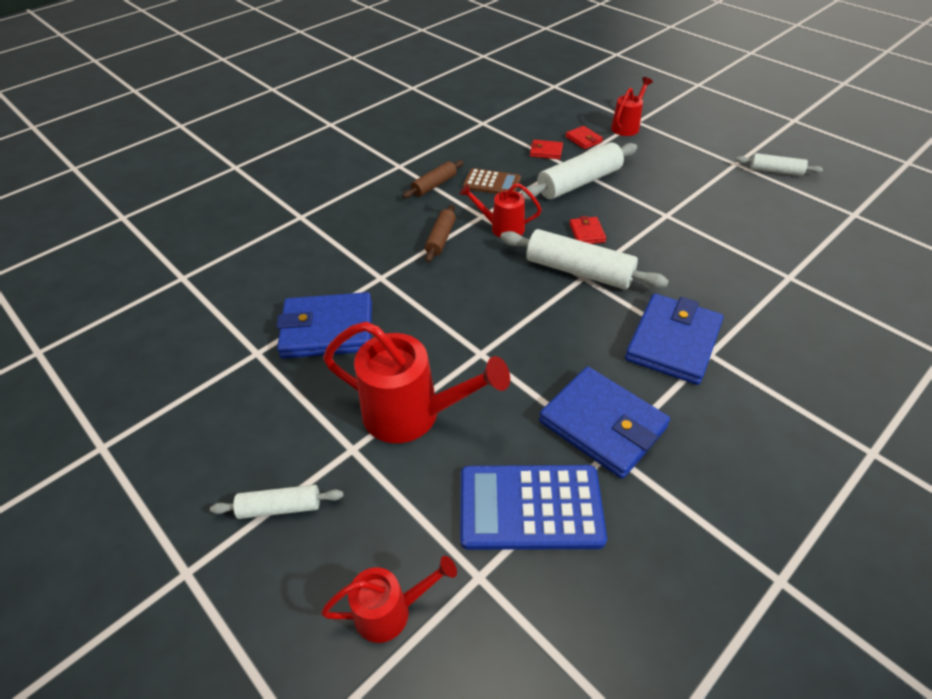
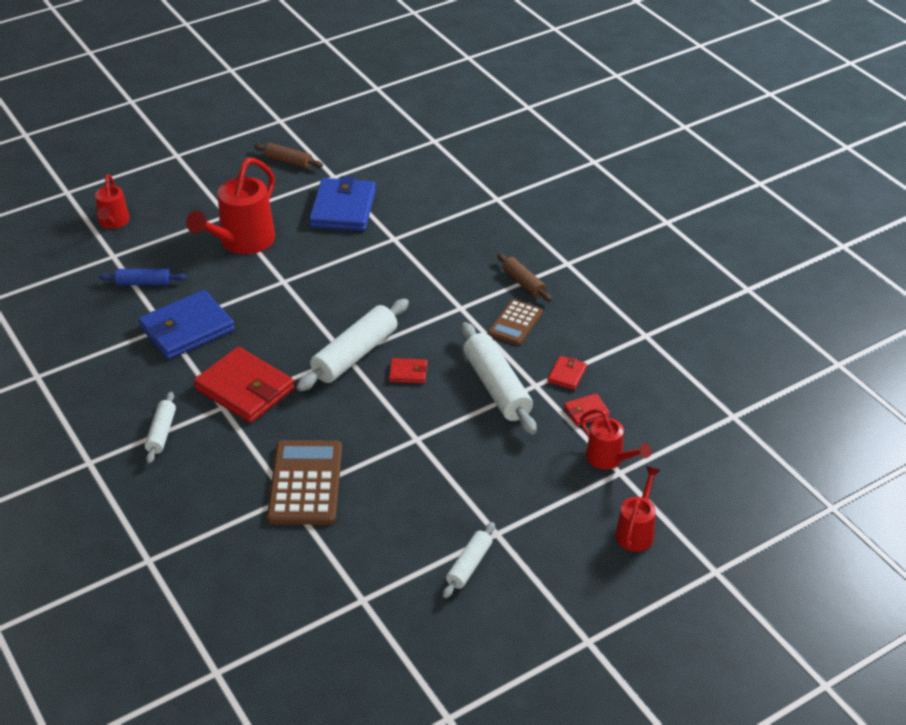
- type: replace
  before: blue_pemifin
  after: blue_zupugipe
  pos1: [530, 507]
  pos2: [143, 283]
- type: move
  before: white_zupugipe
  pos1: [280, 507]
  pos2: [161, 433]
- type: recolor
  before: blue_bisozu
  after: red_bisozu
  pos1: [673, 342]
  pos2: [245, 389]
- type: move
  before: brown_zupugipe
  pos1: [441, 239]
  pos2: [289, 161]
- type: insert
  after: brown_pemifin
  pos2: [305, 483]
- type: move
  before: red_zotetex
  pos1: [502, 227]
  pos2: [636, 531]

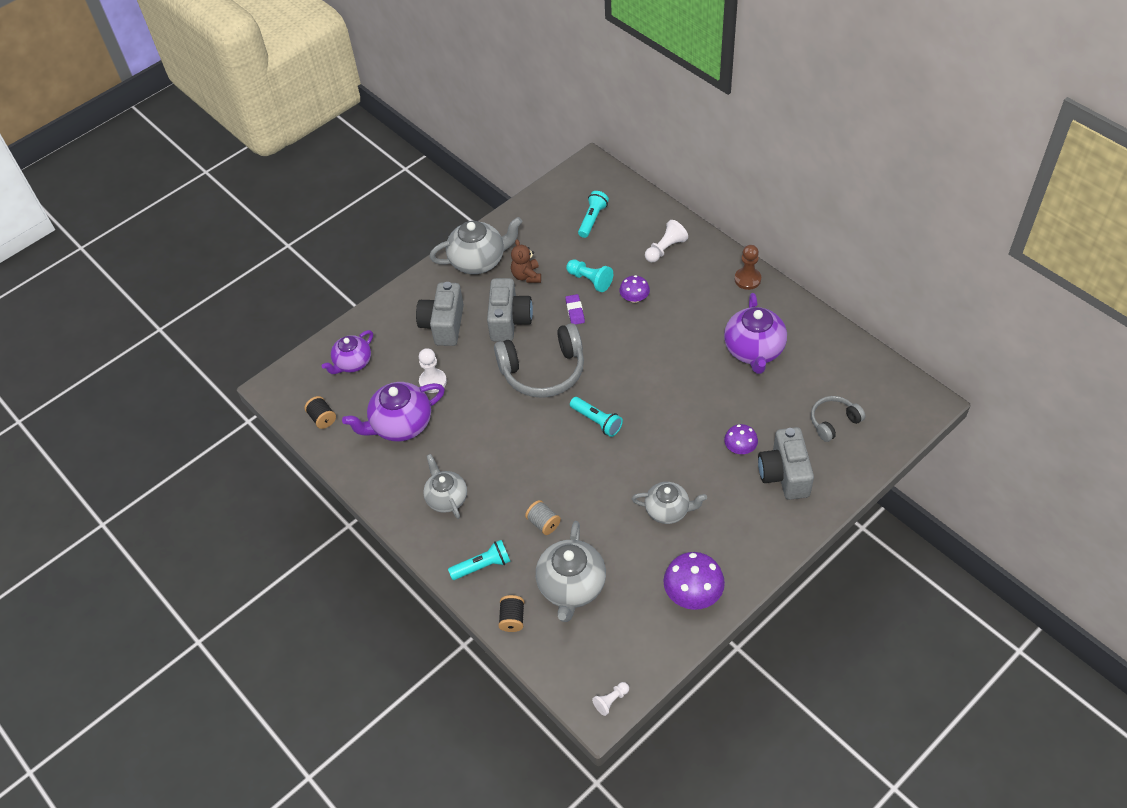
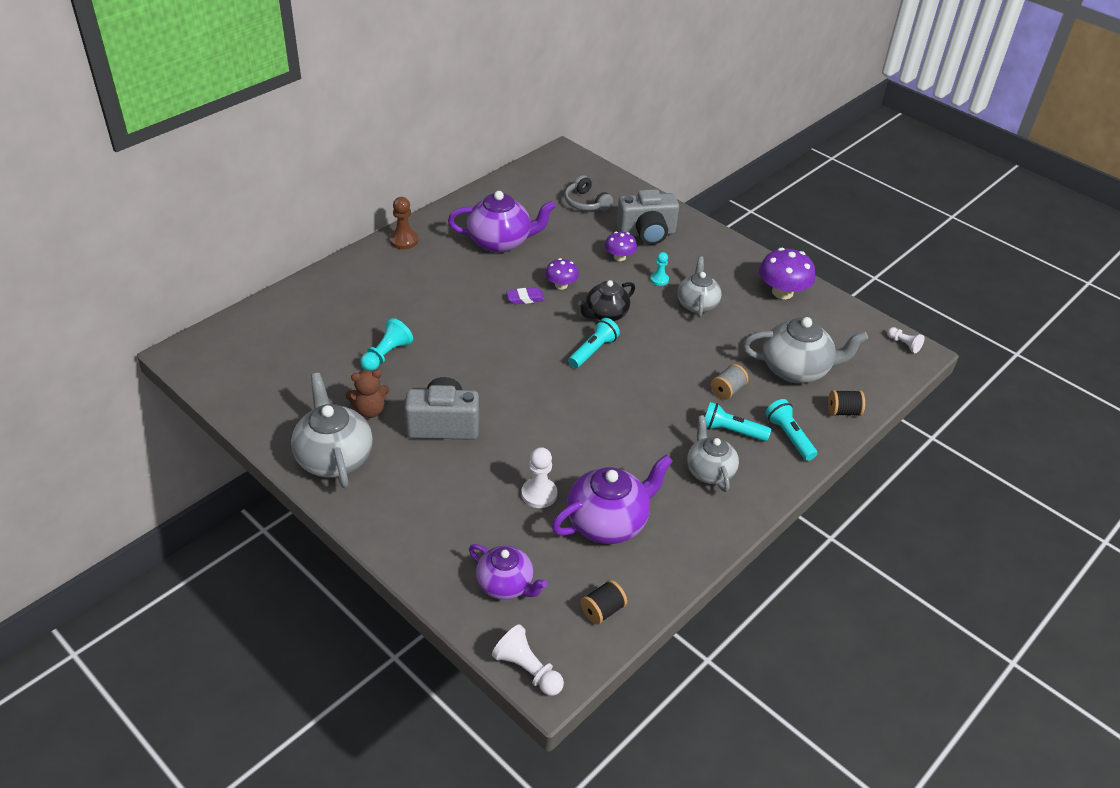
- type: move
  before: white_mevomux
  pos1: [665, 249]
  pos2: [527, 669]
- type: move
  before: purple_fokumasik
  pos1: [575, 311]
  pos2: [525, 298]
- type: move
  before: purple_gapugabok
  pos1: [634, 298]
  pos2: [561, 285]
- type: rotate
  before: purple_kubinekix
  pos1: [400, 425]
  pos2: [608, 522]
  turn: -90
- type: insert
  after: black_kubinekix
  pos2: [605, 314]
- type: insert
  after: turquoise_mevomux
  pos2: [659, 279]
- type: rotate
  before: grey_kubinekix
  pos1: [446, 498]
  pos2: [709, 471]
  turn: 105
- type: move
  before: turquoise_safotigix
  pos1: [592, 219]
  pos2: [731, 431]
- type: delete
  before: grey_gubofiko
  pos1: [443, 325]
- type: delete
  before: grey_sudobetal
  pos1: [543, 370]

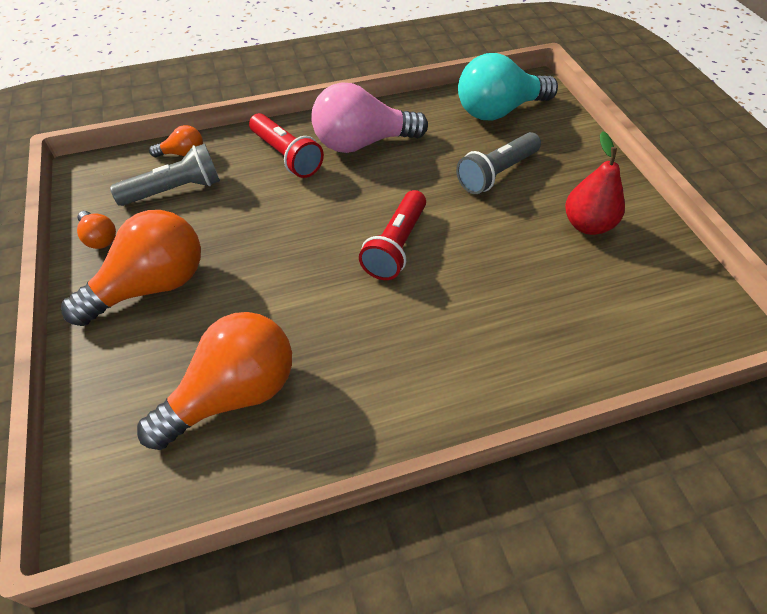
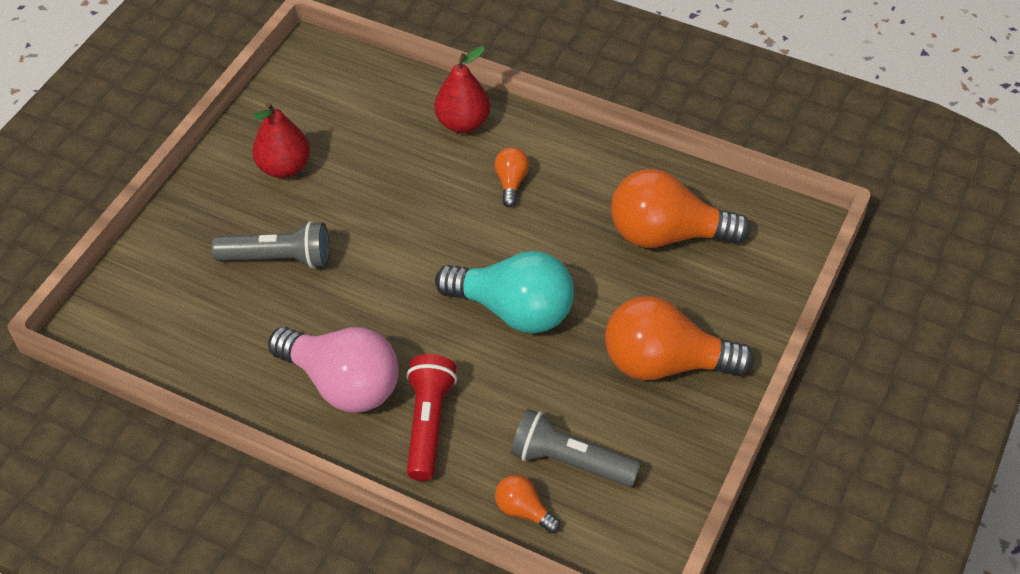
- type: insert
  after: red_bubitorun
  pos2: [463, 123]
- type: move
  before: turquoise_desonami
  pos1: [498, 111]
  pos2: [514, 310]
- type: move
  before: orange_desonami
  pos1: [99, 238]
  pos2: [511, 182]
- type: delete
  before: red_safotigix
  pos1: [396, 246]

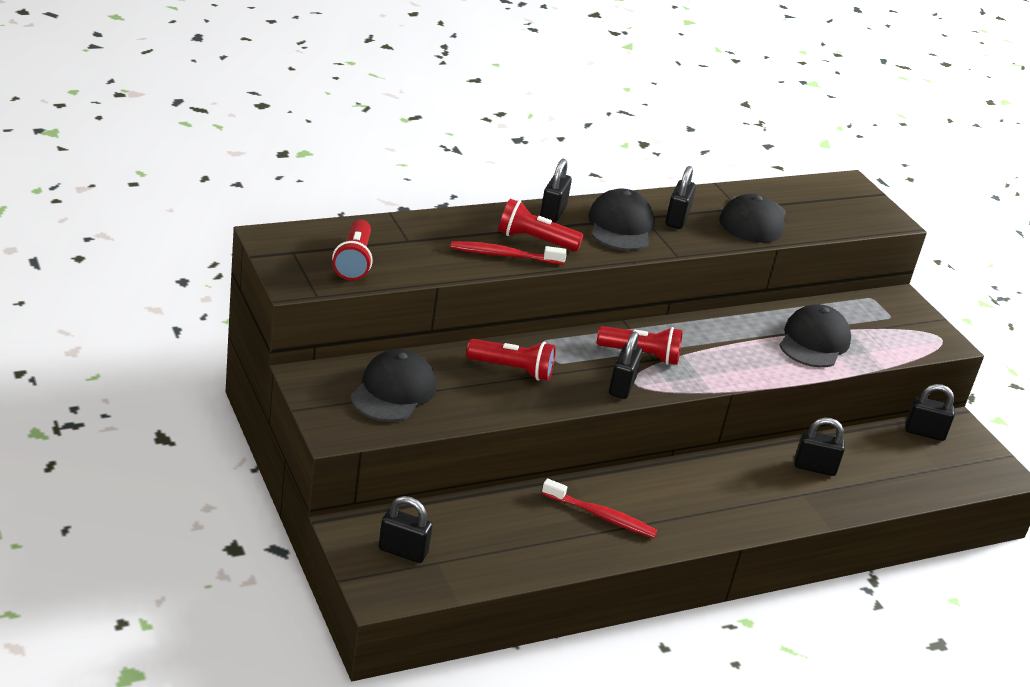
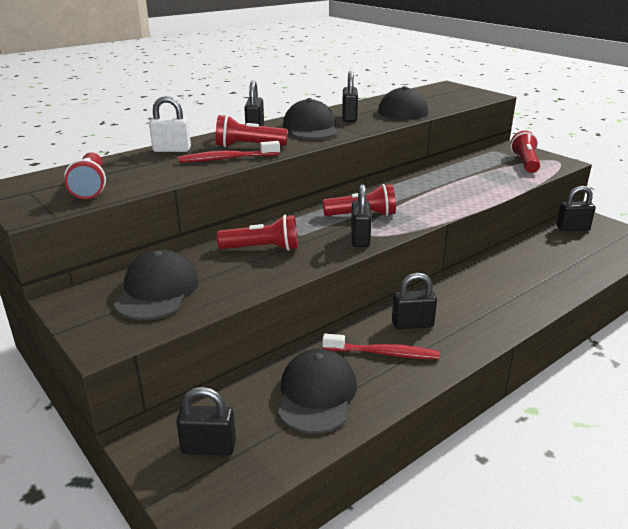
- type: insert
  after: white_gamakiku
  pos2: [172, 150]
- type: move
  before: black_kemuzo
  pos1: [814, 341]
  pos2: [317, 394]
- type: move
  before: black_gamakiku
  pos1: [814, 467]
  pos2: [412, 324]
- type: insert
  after: red_safotigix
  pos2: [525, 163]

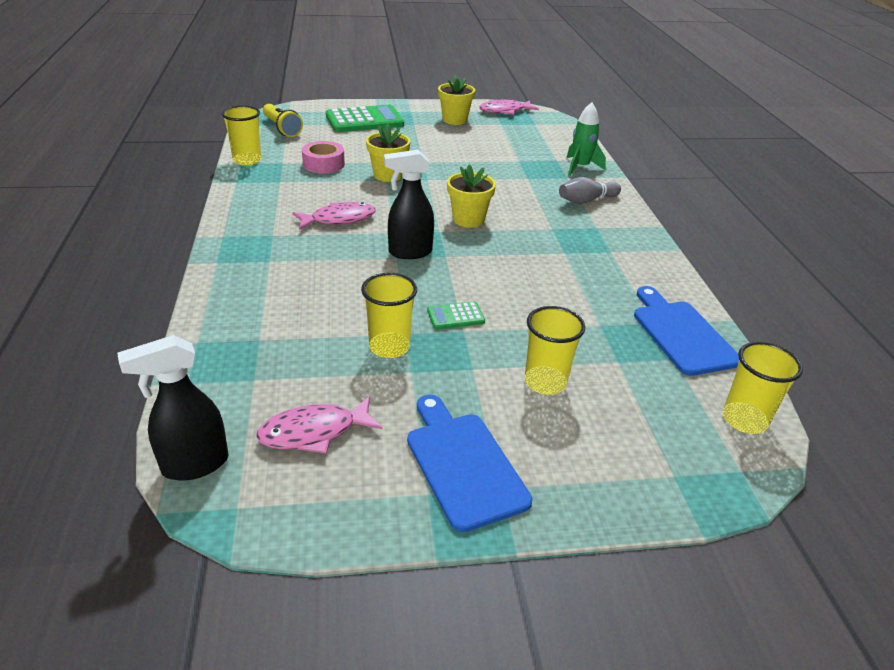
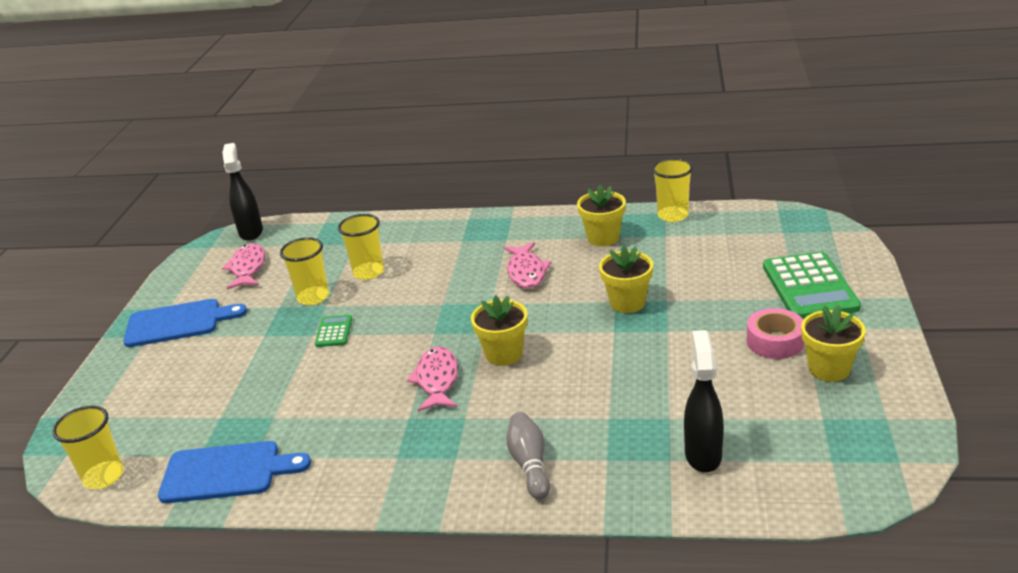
- type: move
  before: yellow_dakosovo
  pos1: [545, 382]
  pos2: [368, 272]
- type: move
  before: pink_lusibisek
  pos1: [505, 111]
  pos2: [437, 380]
- type: insert
  after: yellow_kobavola
  pos2: [603, 238]
- type: move
  before: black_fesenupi
  pos1: [409, 252]
  pos2: [703, 454]
- type: move
  before: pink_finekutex
  pos1: [323, 164]
  pos2: [775, 341]
- type: delete
  before: yellow_safotigix
  pos1: [281, 128]
- type: delete
  before: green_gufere
  pos1: [580, 167]

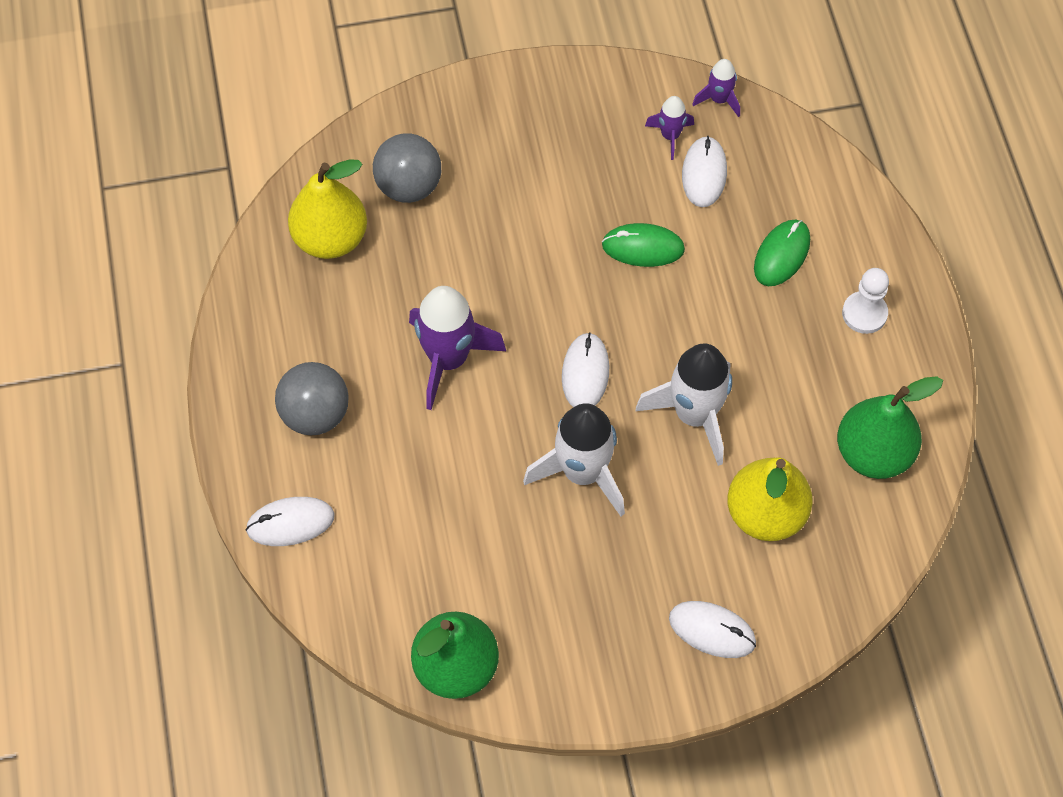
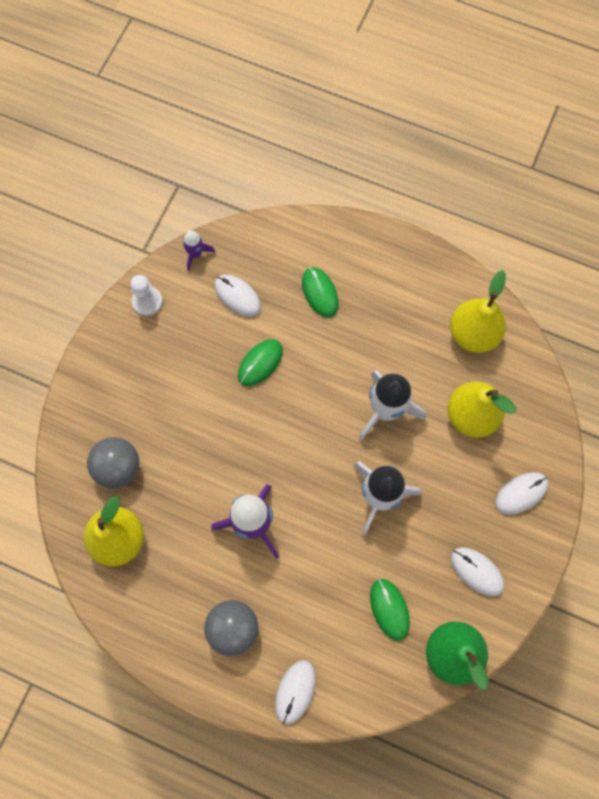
- type: move
  before: white_mevomux
  pos1: [864, 313]
  pos2: [147, 302]
- type: insert
  after: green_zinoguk
  pos2: [389, 609]
- type: recolor
  before: green_bubitorun
  after: yellow_bubitorun
  pos1: [873, 453]
  pos2: [473, 334]
- type: move
  before: white_zinoguk
  pos1: [585, 373]
  pos2: [476, 571]
- type: delete
  before: purple_gufere
  pos1: [670, 136]

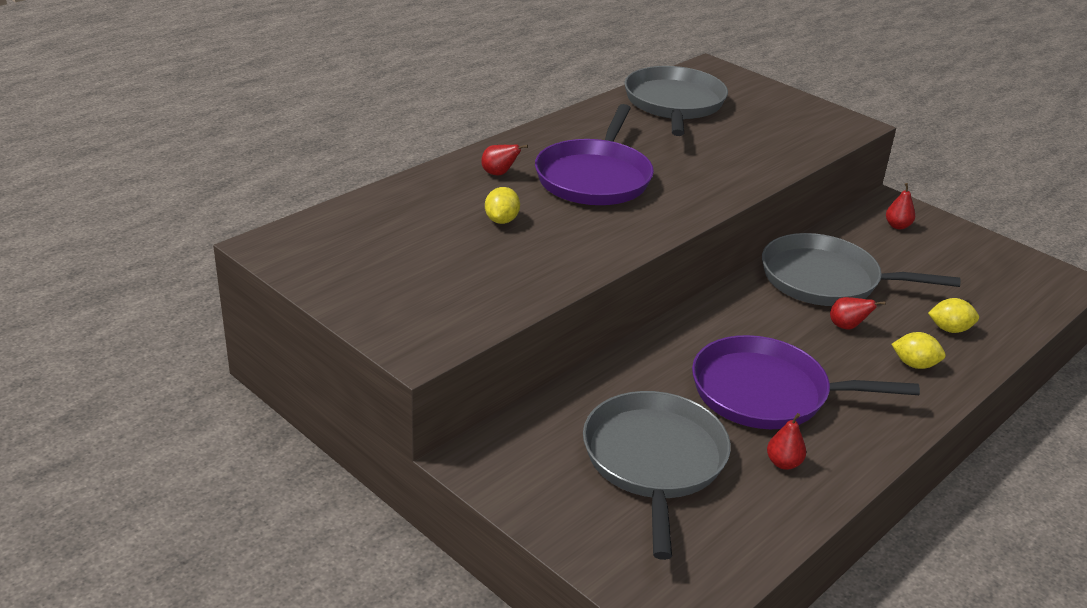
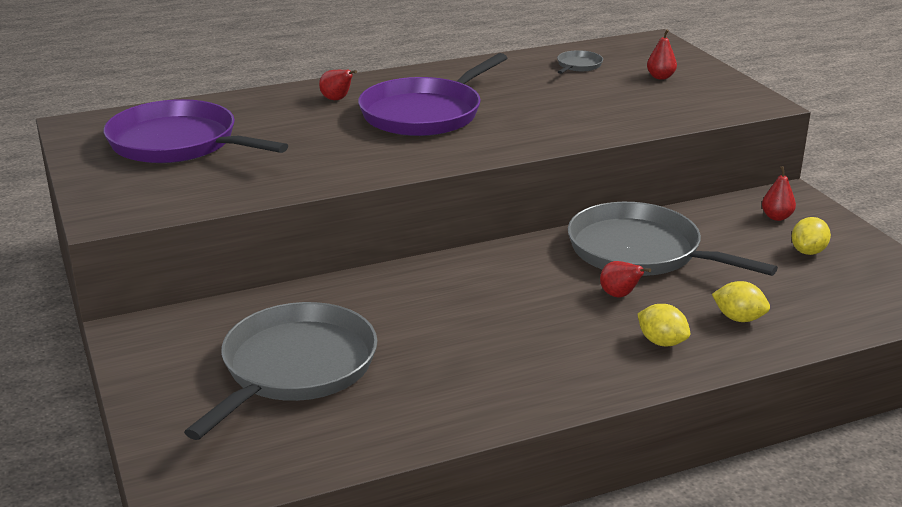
- type: move
  before: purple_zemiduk
  pos1: [767, 393]
  pos2: [179, 143]
- type: resize
  before: grey_zemiduk
  pos1: [674, 104]
  pos2: [578, 66]
  scale: 0.42
- type: move
  before: red_bubitorun
  pos1: [783, 463]
  pos2: [660, 77]
- type: move
  before: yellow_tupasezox
  pos1: [501, 220]
  pos2: [808, 251]

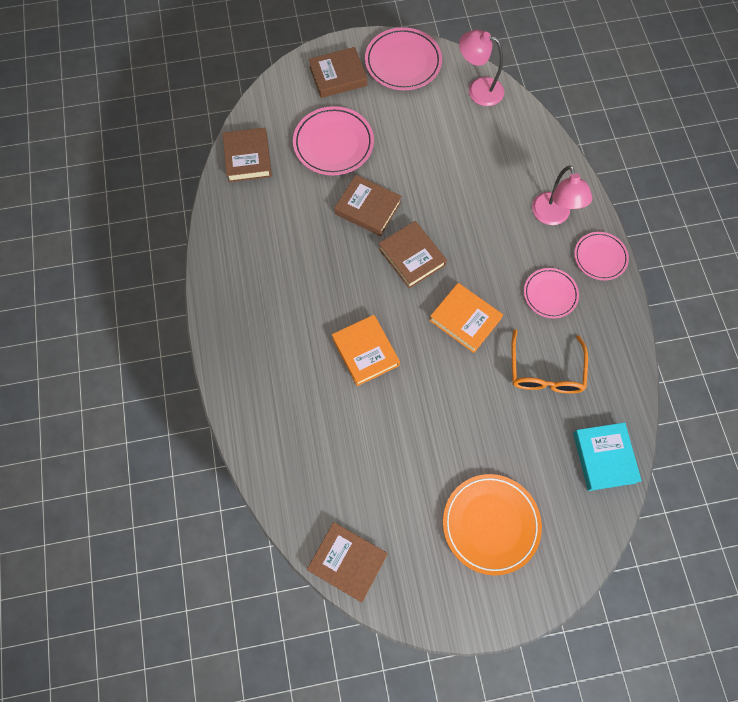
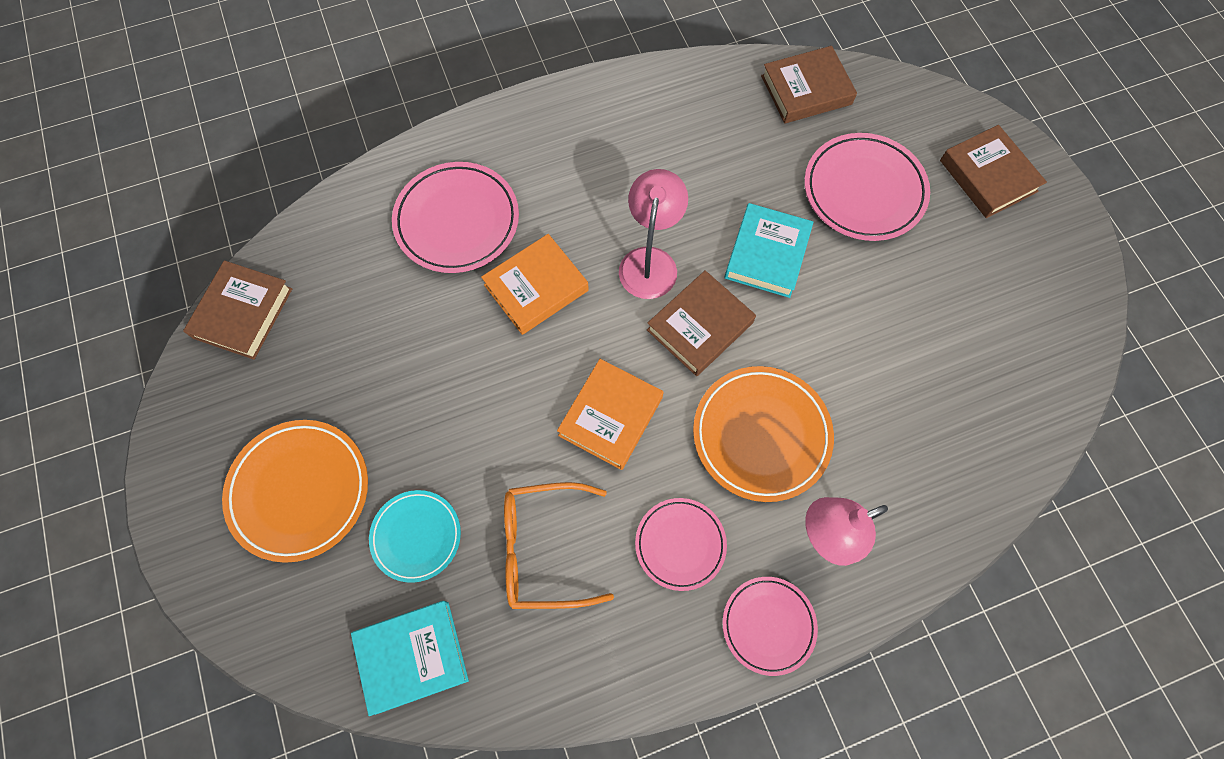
- type: insert
  after: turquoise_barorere
  pos2: [416, 536]
- type: move
  before: pink_barorere
  pos1: [403, 62]
  pos2: [457, 221]
- type: move
  before: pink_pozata
  pos1: [478, 89]
  pos2: [650, 261]
- type: insert
  after: orange_barorere
  pos2: [761, 435]
- type: recolor
  before: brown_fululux
  after: turquoise_fululux
  pos1: [368, 208]
  pos2: [766, 254]

